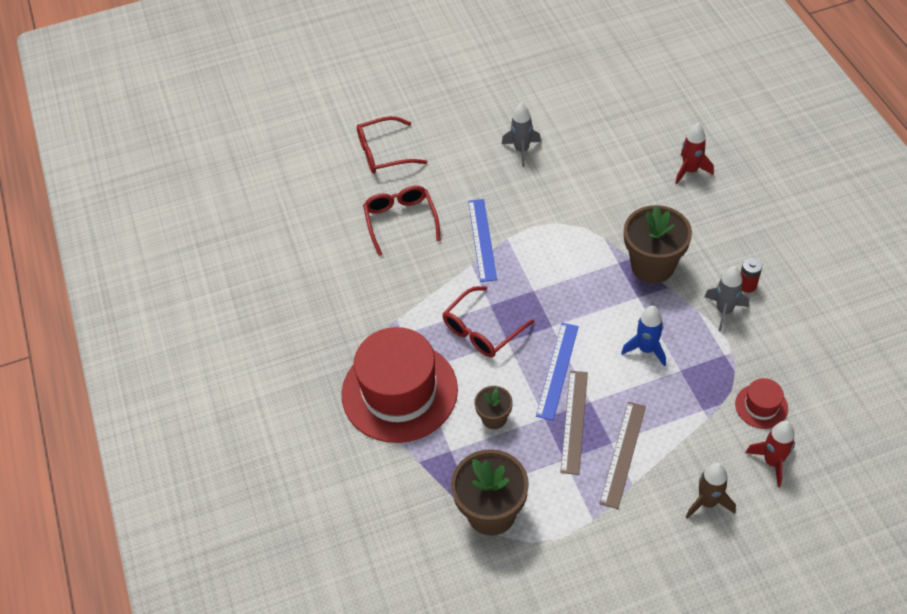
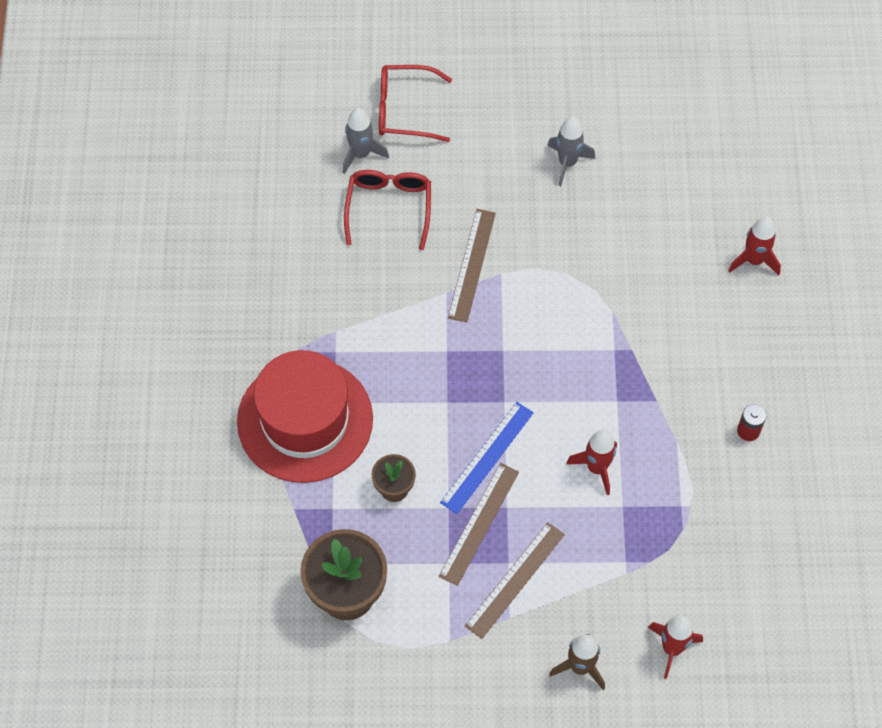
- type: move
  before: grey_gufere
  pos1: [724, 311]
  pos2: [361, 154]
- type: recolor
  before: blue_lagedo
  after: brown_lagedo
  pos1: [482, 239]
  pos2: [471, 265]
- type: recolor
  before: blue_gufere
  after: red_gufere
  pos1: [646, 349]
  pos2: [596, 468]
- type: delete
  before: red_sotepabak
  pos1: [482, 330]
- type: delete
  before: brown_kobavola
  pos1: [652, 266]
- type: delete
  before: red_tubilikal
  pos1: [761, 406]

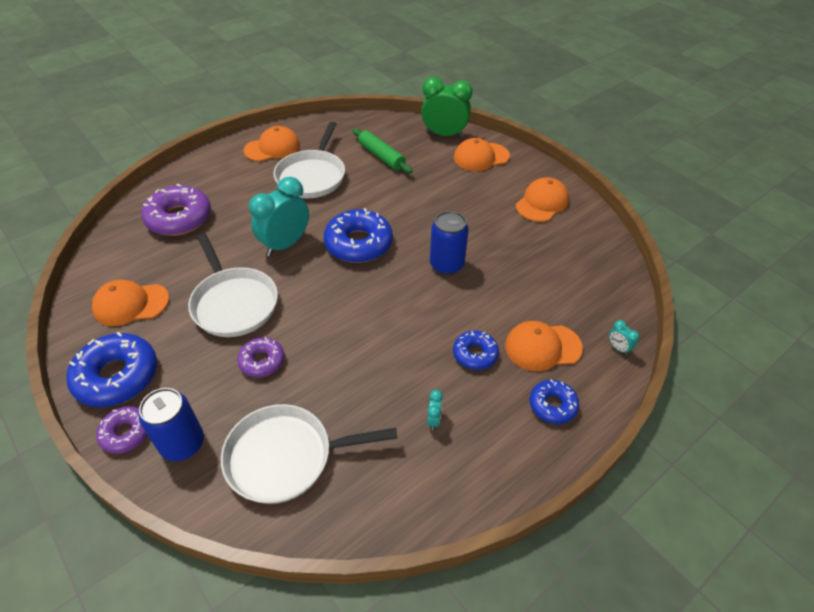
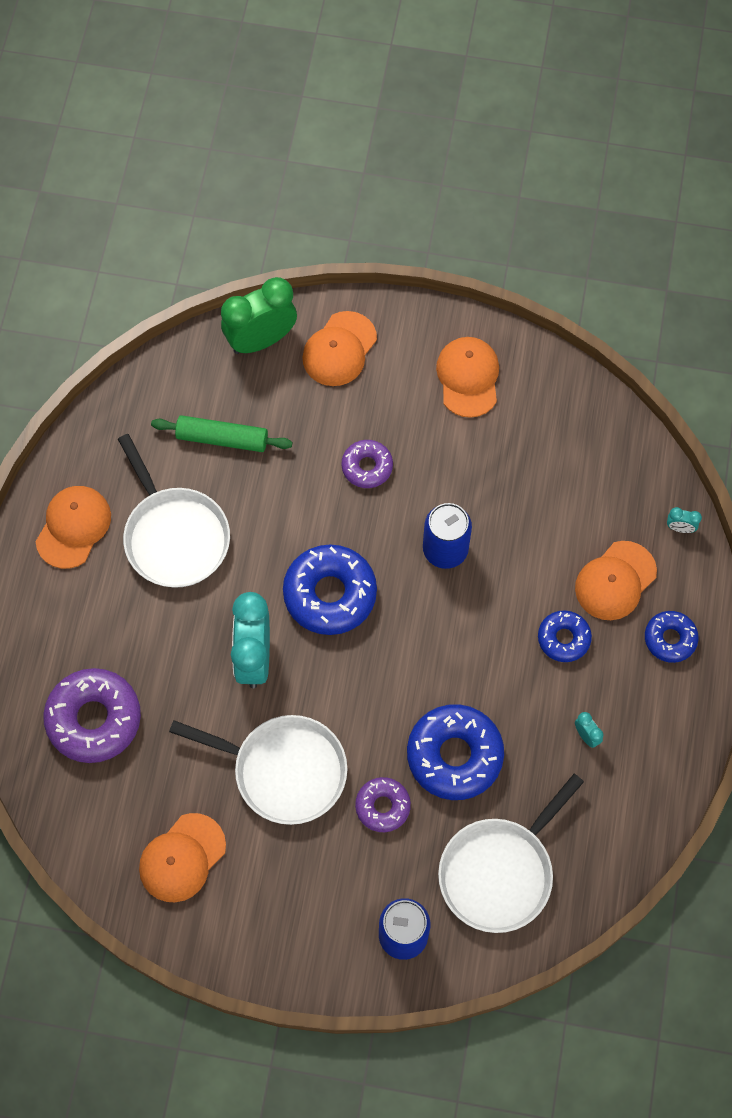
- type: move
  before: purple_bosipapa
  pos1: [126, 433]
  pos2: [367, 467]
- type: move
  before: blue_bosipapa
  pos1: [117, 376]
  pos2: [454, 755]

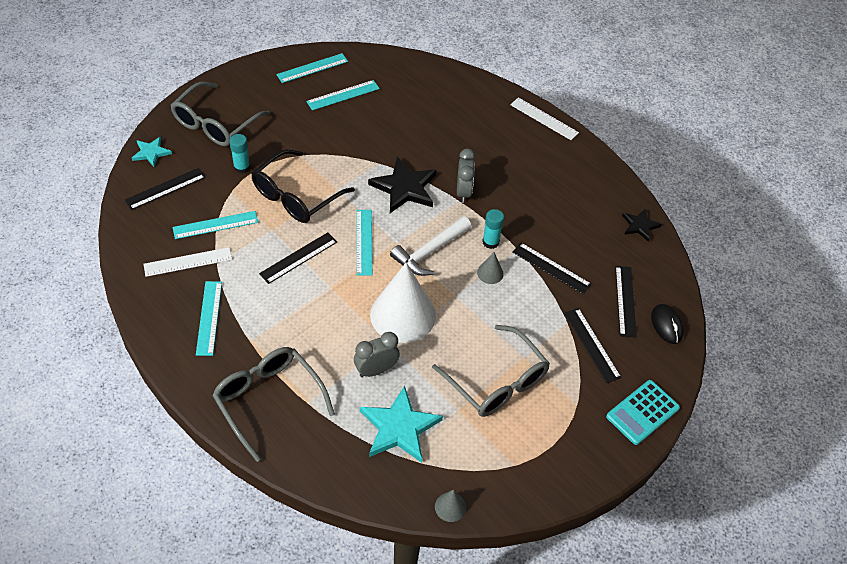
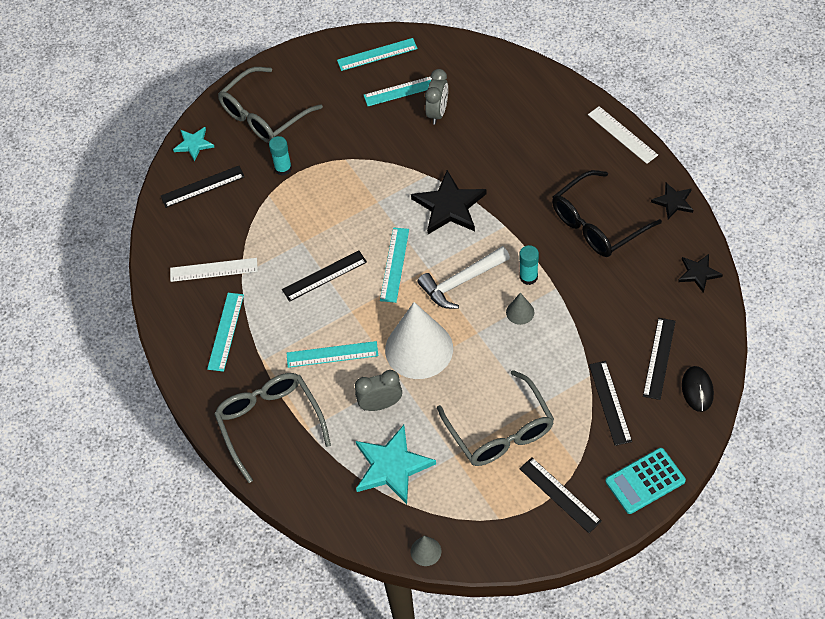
- type: move
  before: turquoise_lagedo
  pos1: [215, 225]
  pos2: [332, 354]
- type: move
  before: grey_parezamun
  pos1: [463, 192]
  pos2: [437, 112]
- type: move
  before: black_lagedo
  pos1: [551, 268]
  pos2: [560, 494]
- type: move
  before: black_sotepabak
  pos1: [296, 196]
  pos2: [598, 223]
- type: insert
  after: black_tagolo
  pos2: [673, 202]

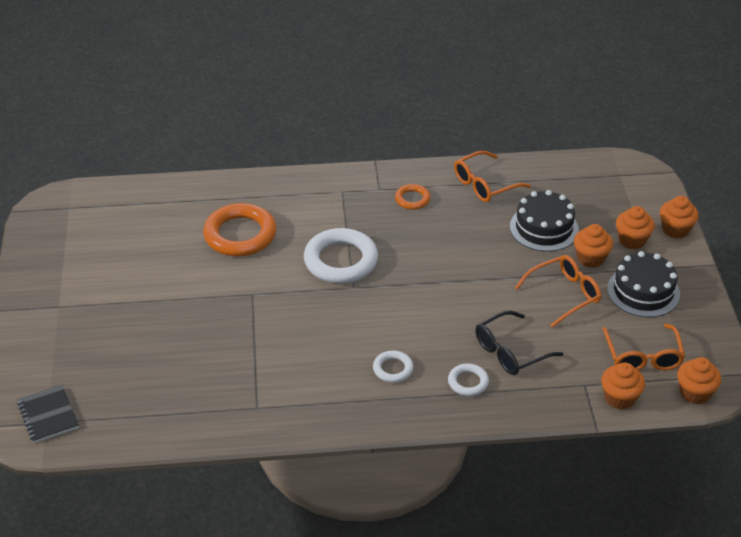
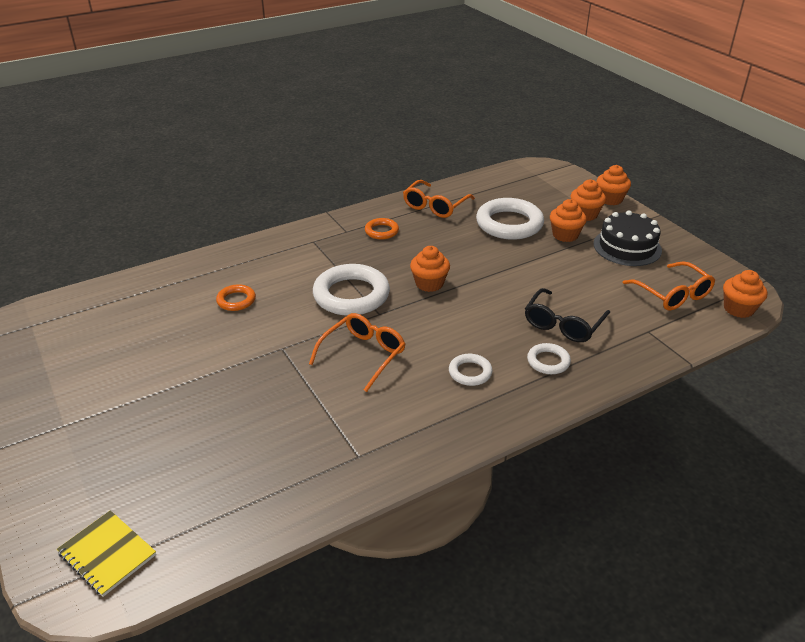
- type: recolor
  before: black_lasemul
  after: yellow_lasemul
  pos1: [48, 415]
  pos2: [107, 554]
- type: resize
  before: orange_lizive
  pos1: [240, 235]
  pos2: [236, 300]
  scale: 0.5
- type: move
  before: orange_sotepabak
  pos1: [564, 294]
  pos2: [363, 355]
- type: move
  before: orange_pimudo
  pos1: [620, 398]
  pos2: [429, 284]
- type: replace
  before: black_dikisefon
  after: white_lizive
  pos1: [544, 228]
  pos2: [509, 224]

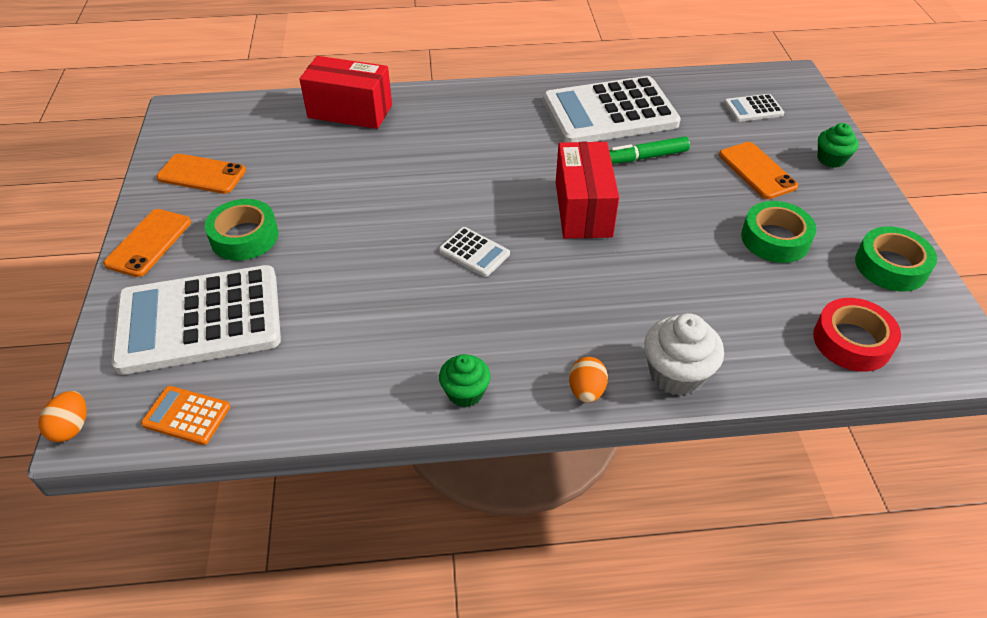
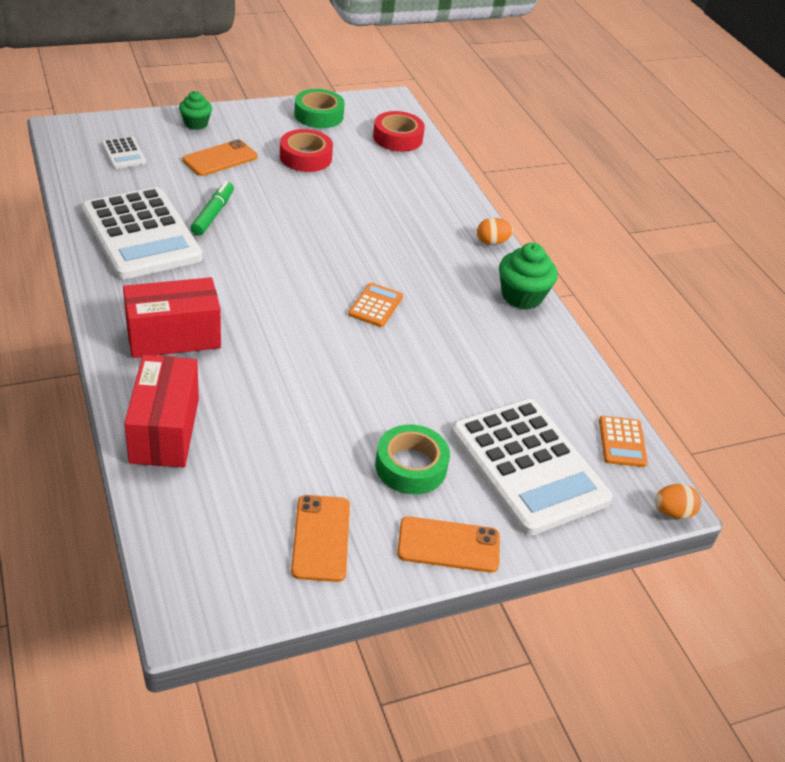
- type: move
  before: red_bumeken
  pos1: [583, 209]
  pos2: [173, 337]
- type: rotate
  before: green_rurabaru
  pos1: [645, 157]
  pos2: [213, 214]
  turn: -135
- type: recolor
  before: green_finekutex
  after: red_finekutex
  pos1: [775, 239]
  pos2: [305, 157]
- type: recolor
  before: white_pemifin
  after: orange_pemifin
  pos1: [474, 252]
  pos2: [375, 305]
- type: resize
  before: green_pimudo
  pos1: [465, 392]
  pos2: [522, 296]
  scale: 1.54
- type: delete
  before: white_pimudo
  pos1: [676, 374]

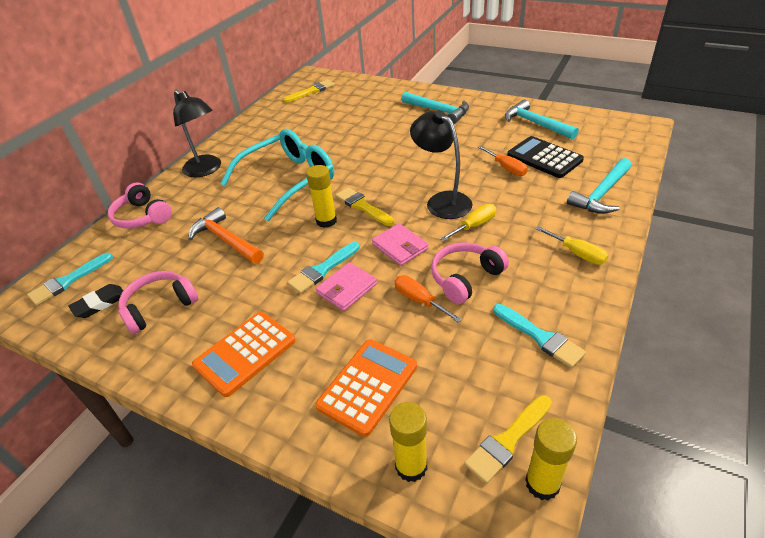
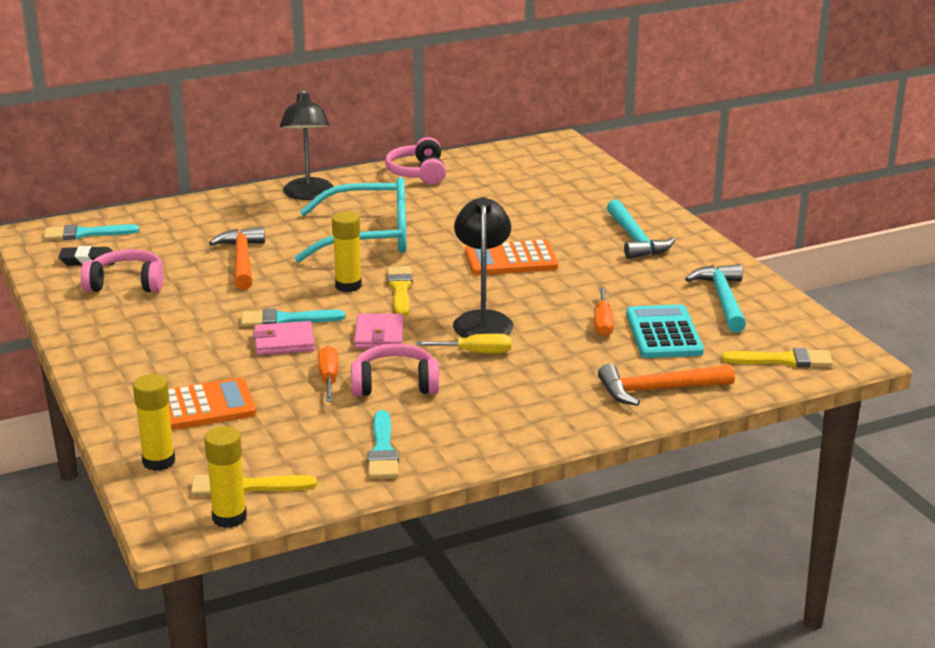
- type: move
  before: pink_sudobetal
  pos1: [142, 216]
  pos2: [418, 173]
- type: move
  before: orange_pemifin
  pos1: [245, 353]
  pos2: [511, 260]
- type: recolor
  before: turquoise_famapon
  after: orange_famapon
  pos1: [601, 194]
  pos2: [657, 390]
- type: recolor
  before: black_pemifin
  after: turquoise_pemifin
  pos1: [544, 158]
  pos2: [663, 333]
- type: move
  before: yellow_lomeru
  pos1: [311, 91]
  pos2: [783, 360]
- type: delete
  before: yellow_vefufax
  pos1: [577, 254]

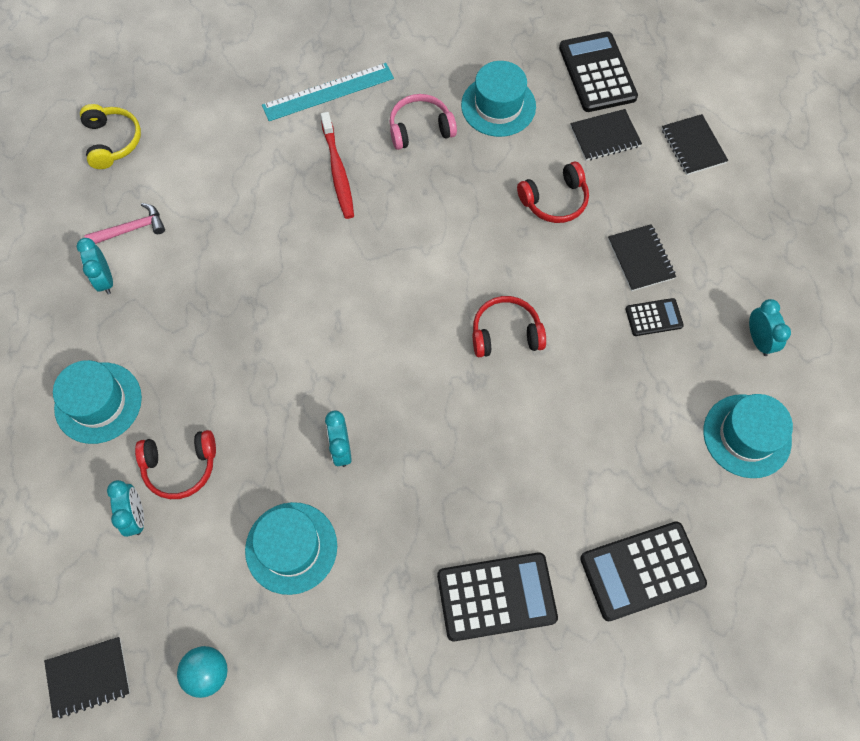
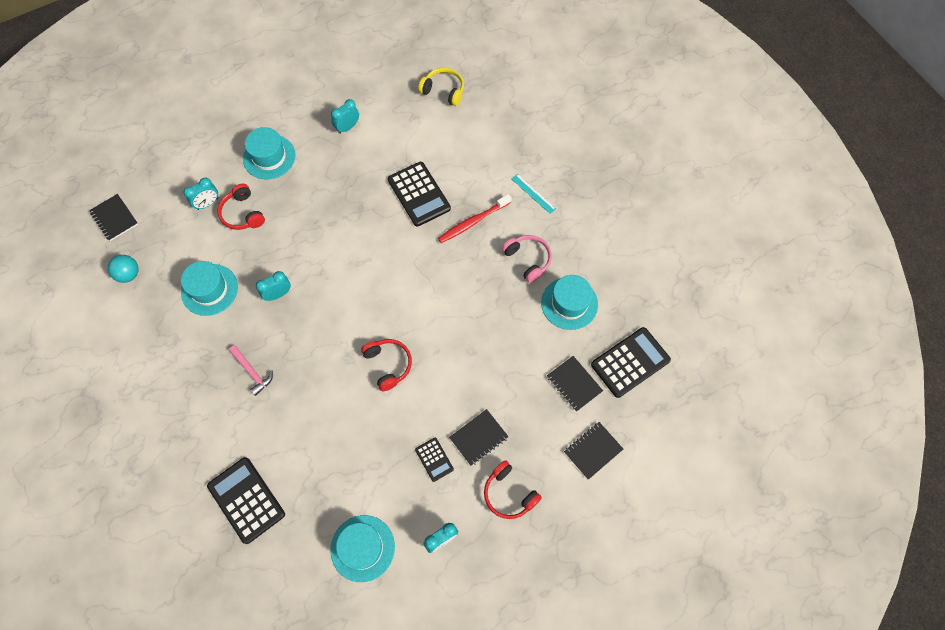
- type: move
  before: pink_famapon
  pos1: [131, 229]
  pos2: [252, 372]
- type: move
  before: black_pemifin
  pos1: [496, 596]
  pos2: [419, 194]
- type: rotate
  before: yellow_sudobetal
  pos1: [112, 141]
  pos2: [443, 91]
  turn: -120
- type: move
  before: red_sudobetal
  pos1: [555, 200]
  pos2: [509, 494]
- type: resize
  before: turquoise_lagedo
  pos1: [328, 92]
  pos2: [533, 193]
  scale: 0.58

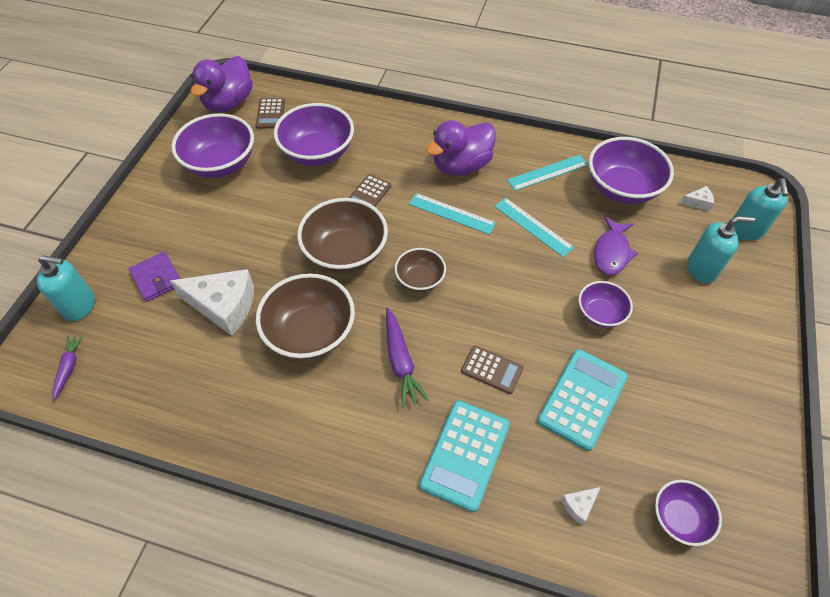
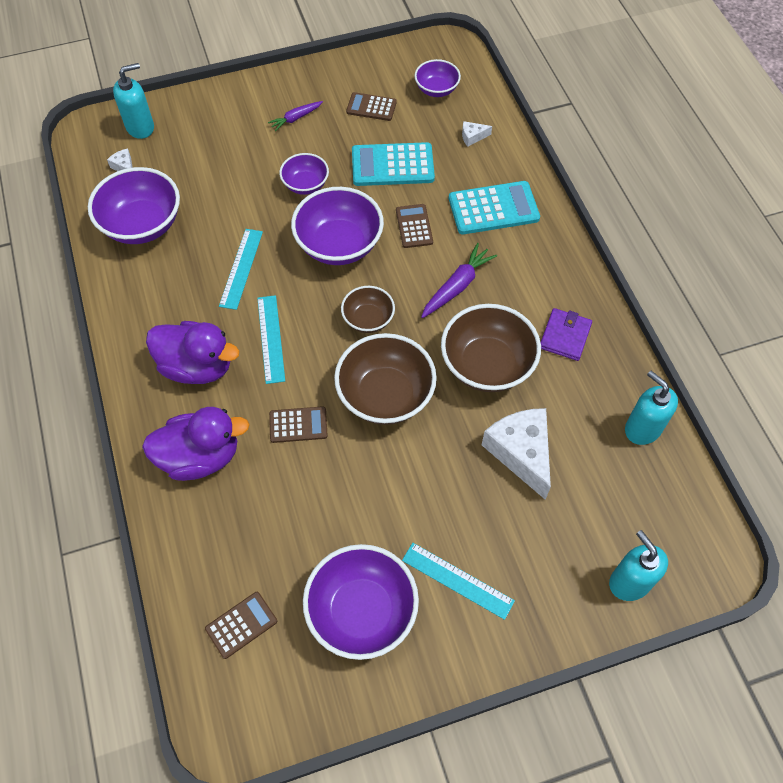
- type: move
  before: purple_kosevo
  pos1: [229, 103]
  pos2: [200, 457]
- type: move
  before: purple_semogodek
  pos1: [69, 367]
  pos2: [296, 118]
- type: move
  before: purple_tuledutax
  pos1: [317, 153]
  pos2: [339, 245]
- type: insert
  after: brown_pemifin
  pos2: [371, 107]
- type: move
  before: turquoise_lagedo
  pos1: [547, 172]
  pos2: [457, 580]
- type: rotate
  before: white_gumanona
  pos1: [579, 505]
  pos2: [472, 137]
  turn: 150
- type: move
  before: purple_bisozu
  pos1: [157, 278]
  pos2: [565, 336]
- type: move
  before: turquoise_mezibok
  pos1: [701, 269]
  pos2: [642, 429]
- type: delete
  before: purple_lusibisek
  pos1: [611, 252]

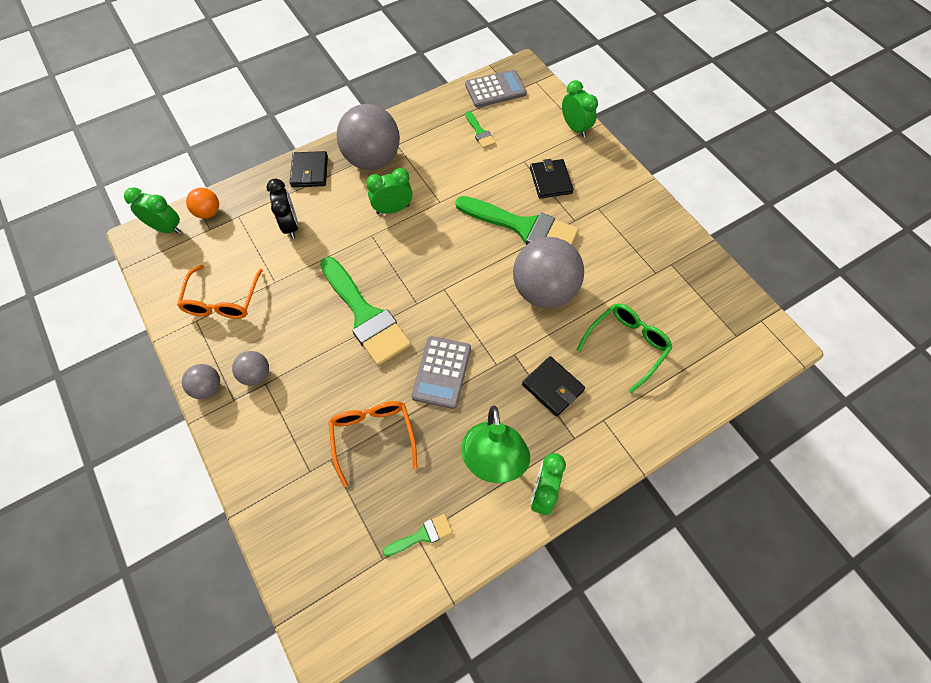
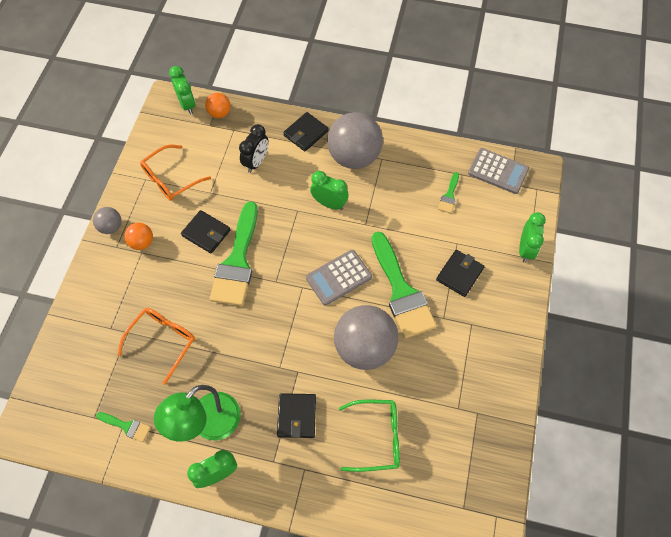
- type: recolor
  before: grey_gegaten
  after: orange_gegaten
  pos1: [256, 374]
  pos2: [142, 242]
- type: insert
  after: black_bisozu
  pos2: [206, 233]
- type: move
  before: grey_pemifin
  pos1: [441, 372]
  pos2: [338, 277]

